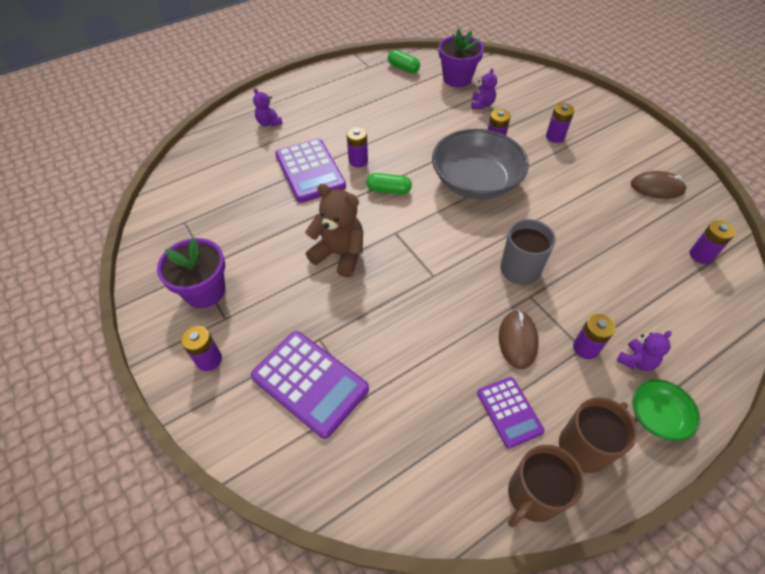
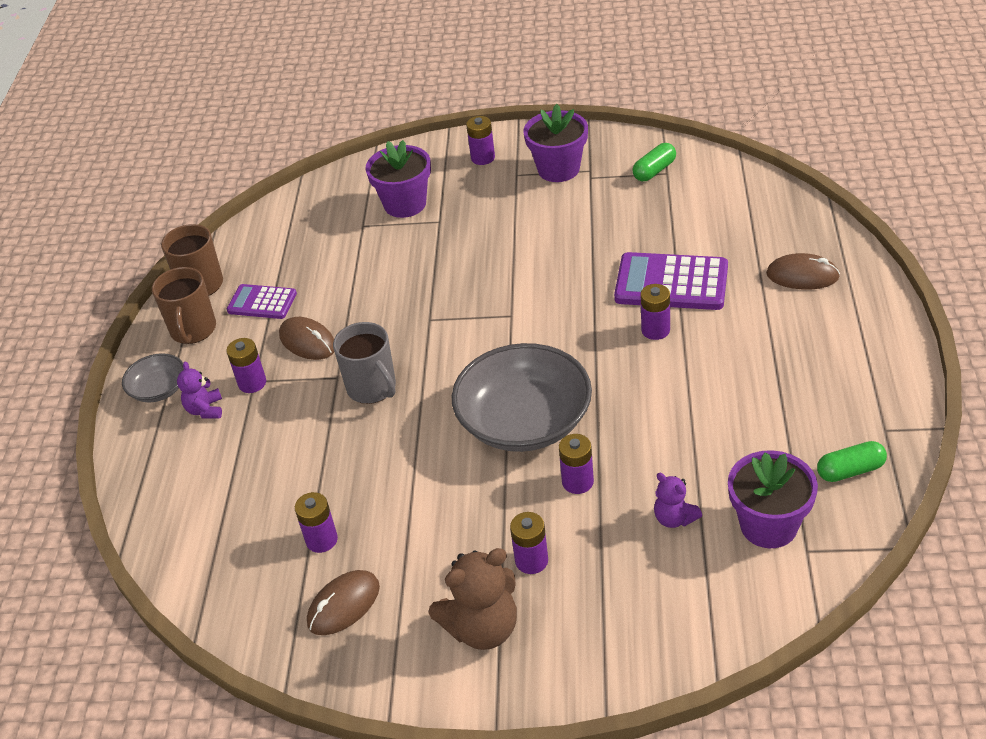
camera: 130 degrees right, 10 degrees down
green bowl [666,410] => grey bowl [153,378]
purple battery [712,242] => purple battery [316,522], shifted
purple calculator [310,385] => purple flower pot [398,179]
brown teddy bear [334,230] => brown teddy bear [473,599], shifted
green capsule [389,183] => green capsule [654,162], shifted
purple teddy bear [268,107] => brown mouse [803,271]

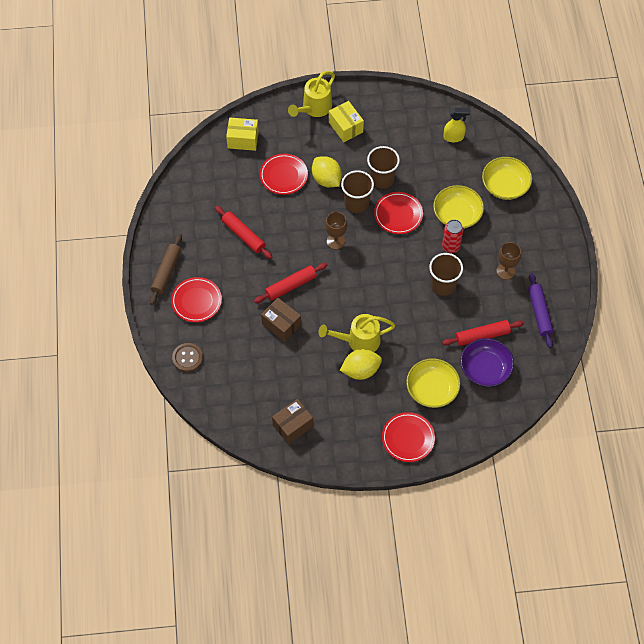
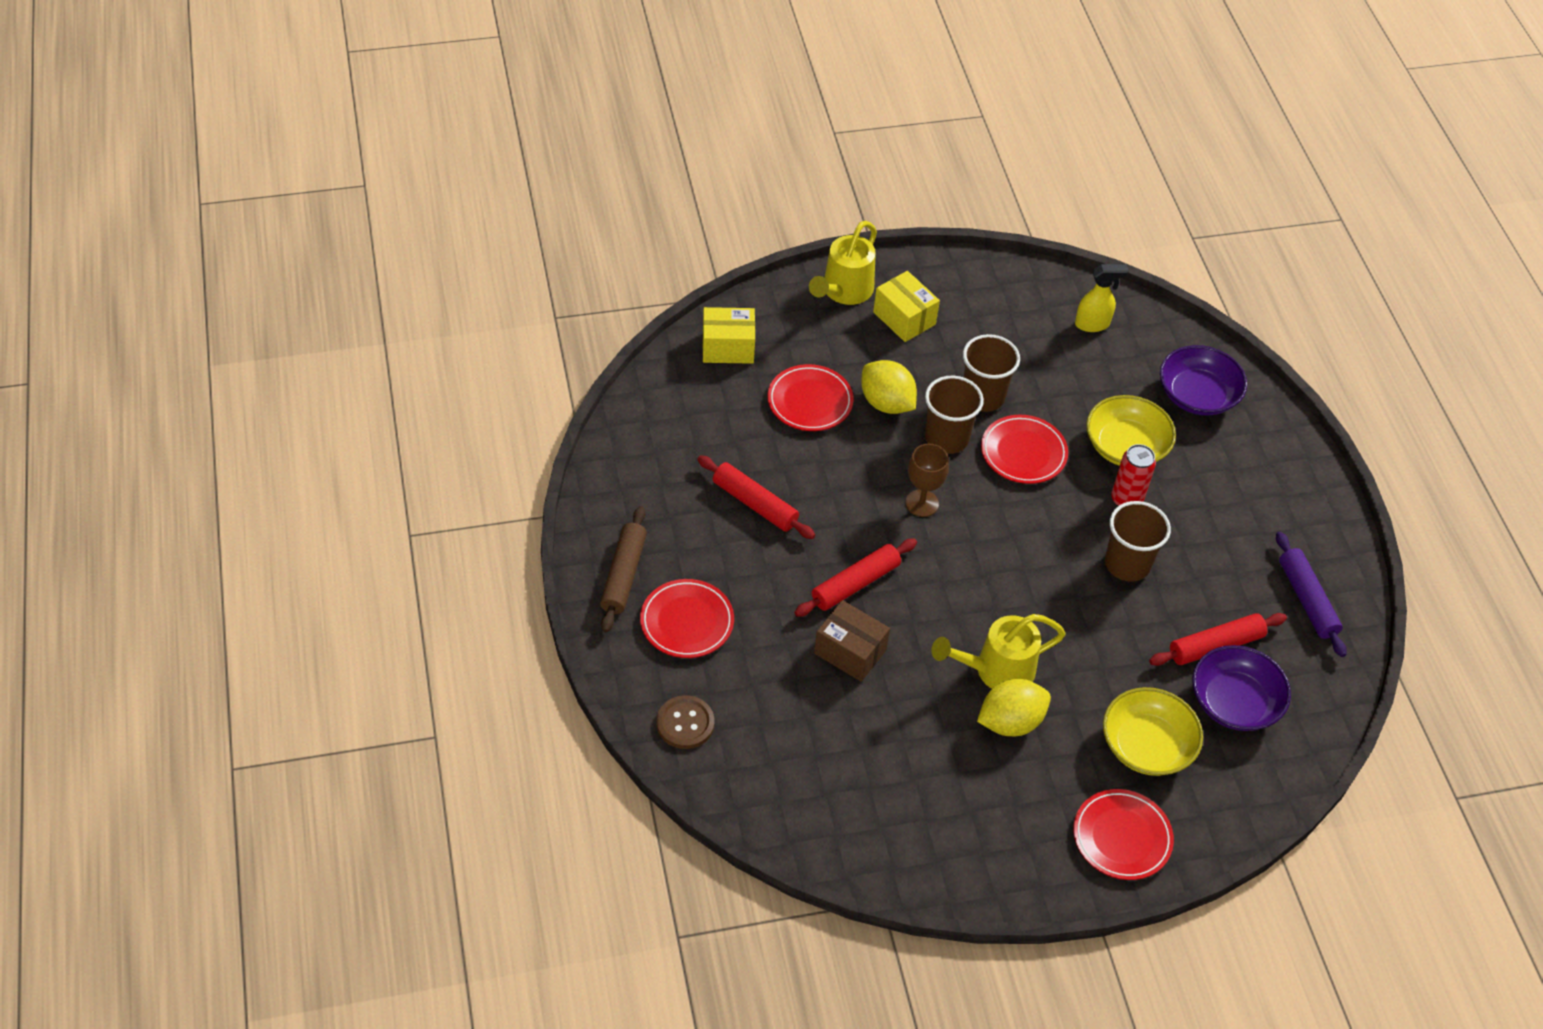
camera: 10 degrees left, 10 degrees down
yellow bowl [507,178] => purple bowl [1203,380]
brown box [292,421] => nothing
brown goblet [508,261] => nothing

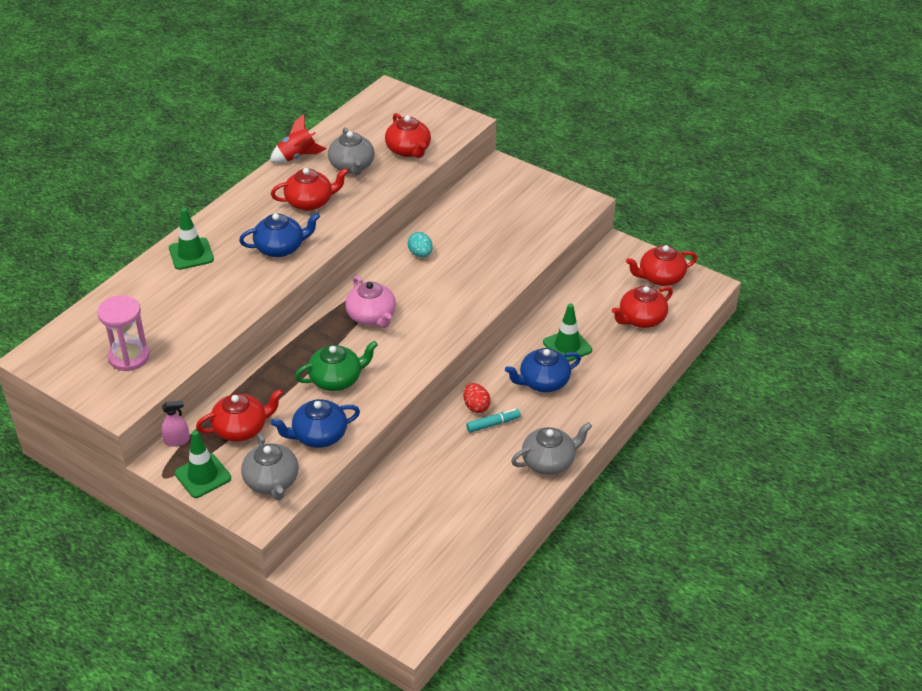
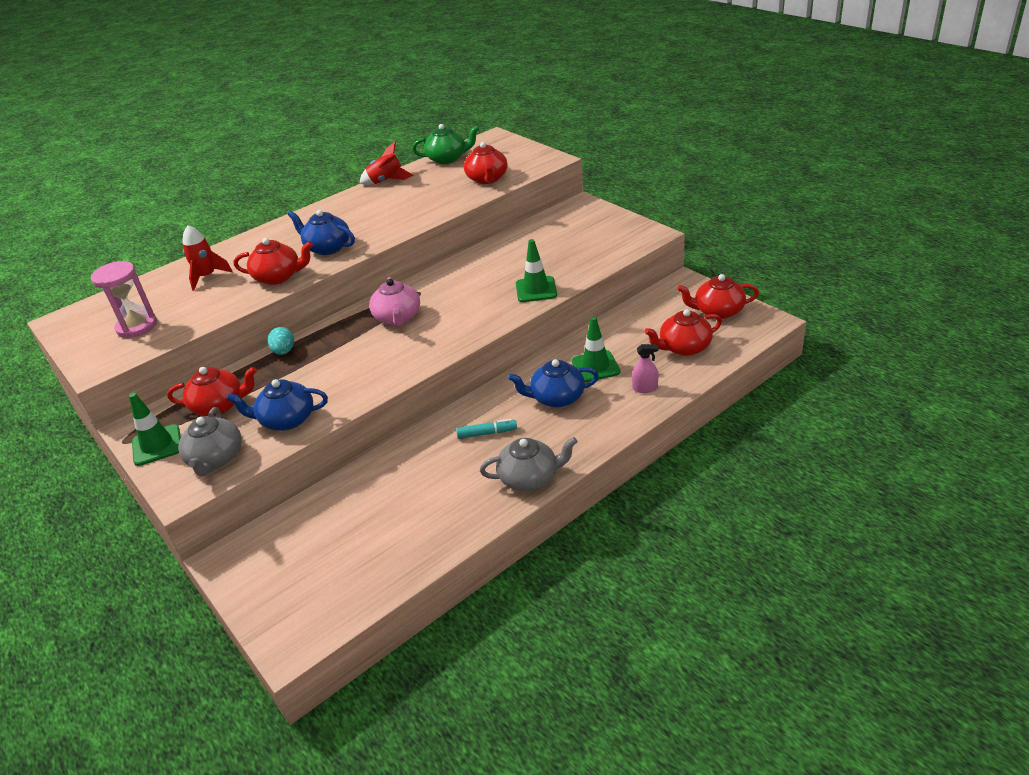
camera: 20 degrees right, 5 degrees down
nothing => red rocket [207,258]
red teapot [310,189] => red teapot [273,261], shifted
turquoise egg [420,245] => turquoise egg [281,341], shifted
blue teapot [279,235] => blue teapot [321,232], 150 degrees counterclockwise
green teapot [336,366] => green teapot [445,144], shifted
green traffic cone [191,239] => green traffic cone [536,270], shifted
pink spray bottle [175,423] => pink spray bottle [645,368], shifted
grey teapot [351,151] => nothing
red egg [477,398] => nothing

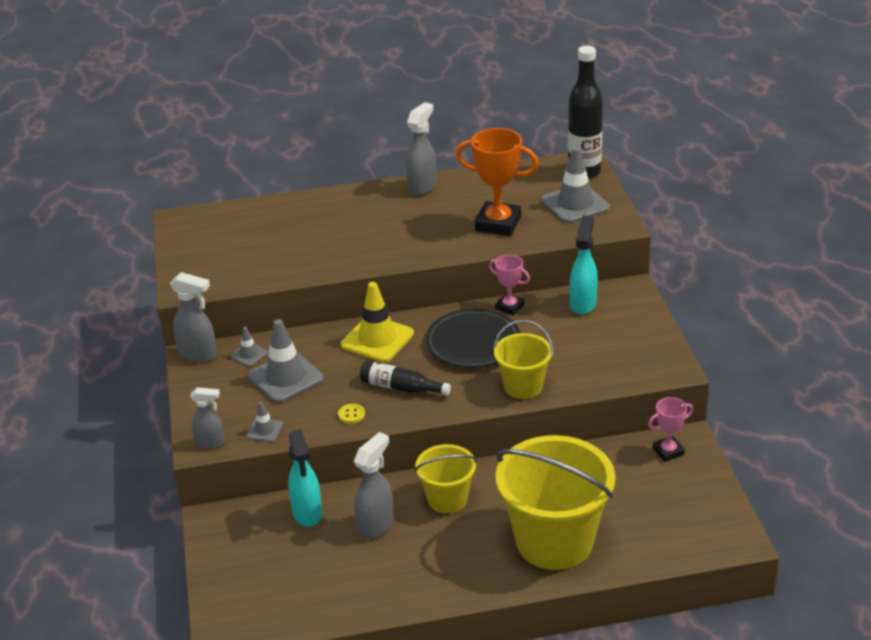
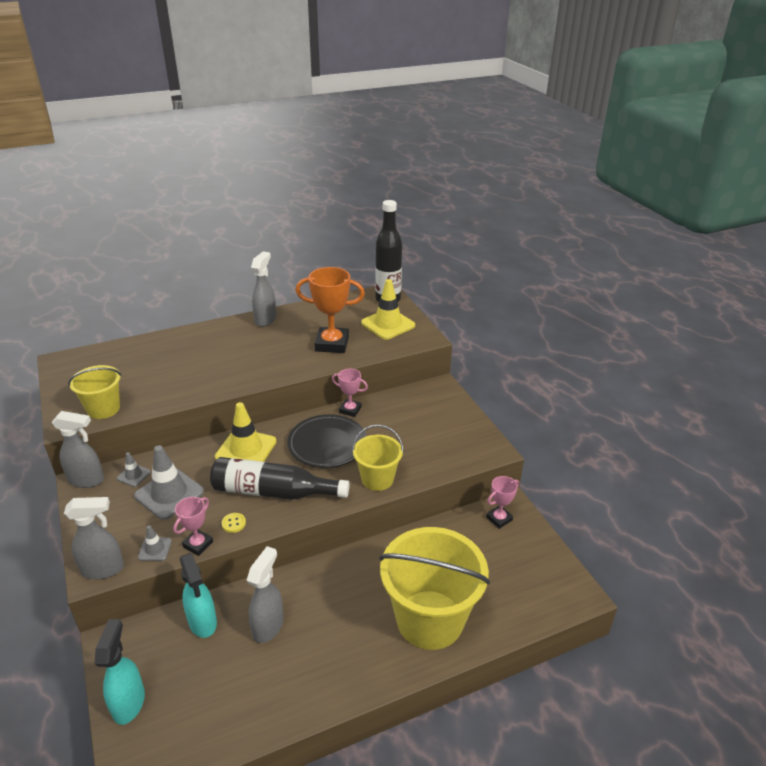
camera: 15 degrees left, 0 degrees up
grey spray bottle [207,418] => grey spray bottle [94,538], x1.50
yellow bucket [446,479] => yellow bucket [94,392], shifted
turquoise spray bottle [584,265] => turquoise spray bottle [119,672], shifted
nothing => pink trophy [193,526]
black bottle [405,377] => black bottle [279,478], x1.69
grey traffic cone [575,185] => yellow traffic cone [388,309]

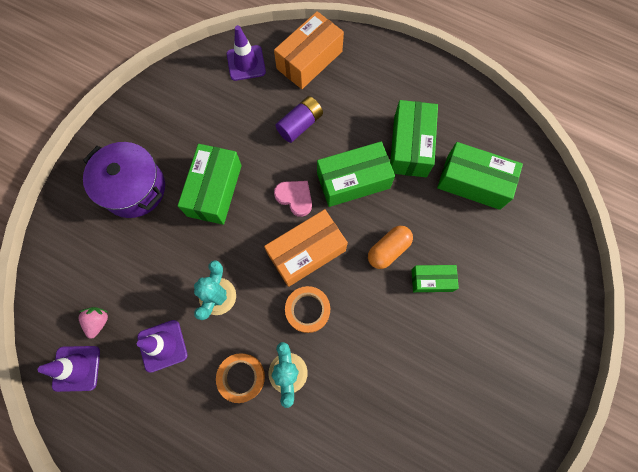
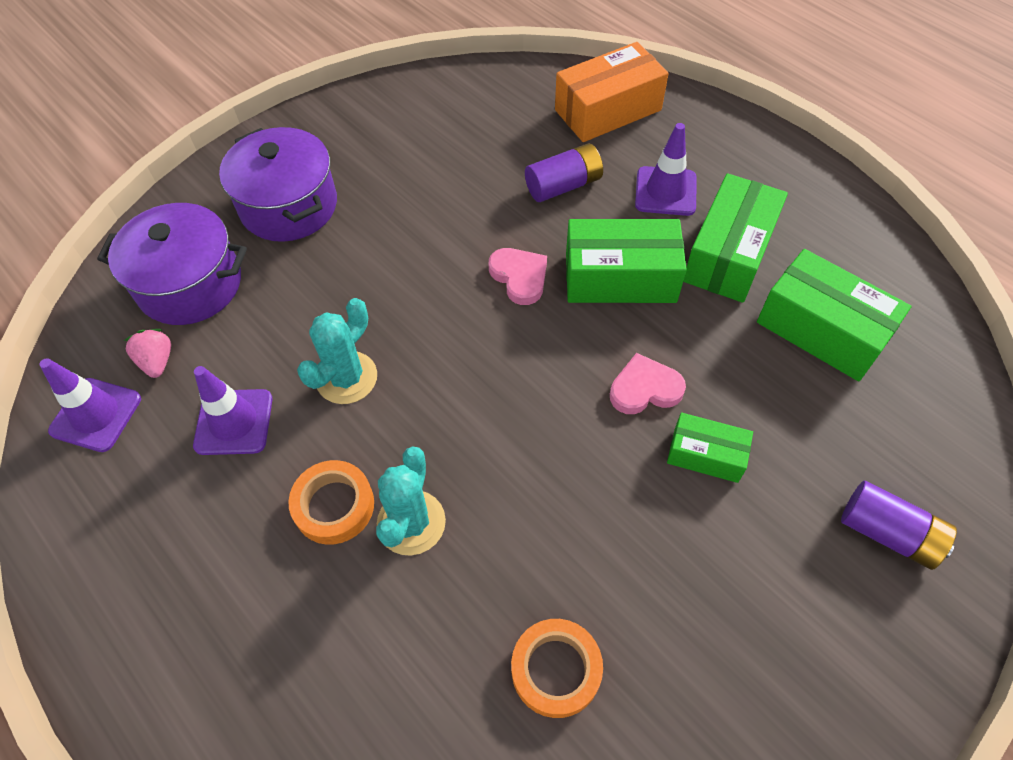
camera: 20 degrees right, 15 degrees down
nothing => purple pot [172,264]
pink strawberry [93,323] => pink strawberry [147,353], 45 degrees counterclockwise
orange tape [307,309] => orange tape [557,668], shifted
orange capsule [390,247] => pink heart [648,383]
purple traffic cone [246,53] => purple traffic cone [666,169], shifted
nothing => purple battery [899,525]
green box [210,184] => nothing
orange box [306,248] => nothing

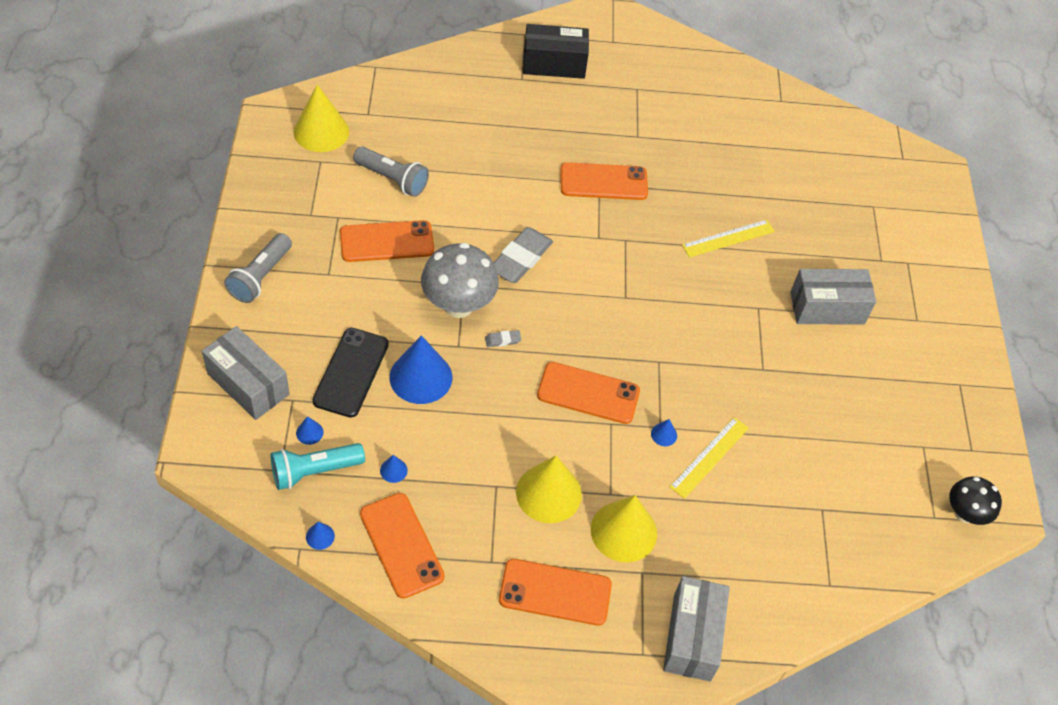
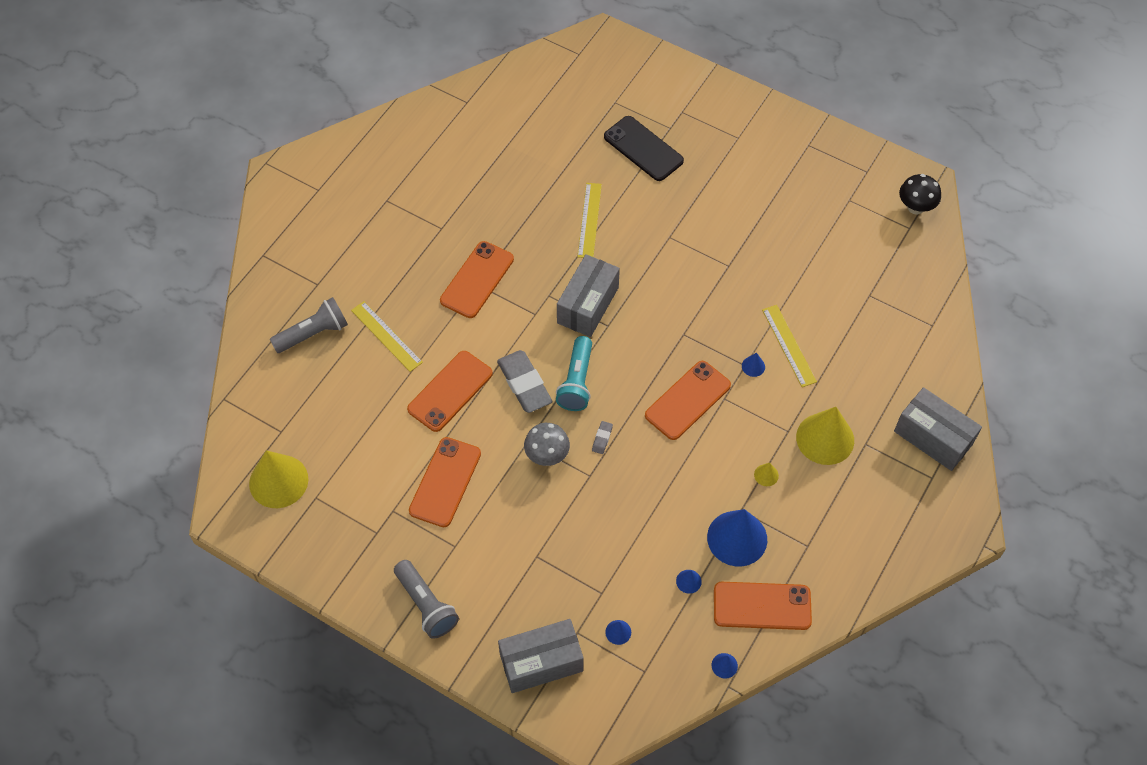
camera: 55 degrees left, 5 degrees up
grey flashlight [391,172] => grey flashlight [309,325], shifted
nothing => yellow ruler [387,336]
orange phone [555,592] => orange phone [450,391], shifted
grey mushroom [460,280] => grey mushroom [547,444], x0.62
turquoise flashlight [318,466] => turquoise flashlight [574,373], shifted
grey box [833,297] => grey box [588,295], shifted
black phone [350,373] => black phone [644,148], shifted
blue cone [421,369] => blue cone [737,538], shifted
yellow cone [549,489] => yellow cone [766,474], x0.42
black box [556,51] => nothing

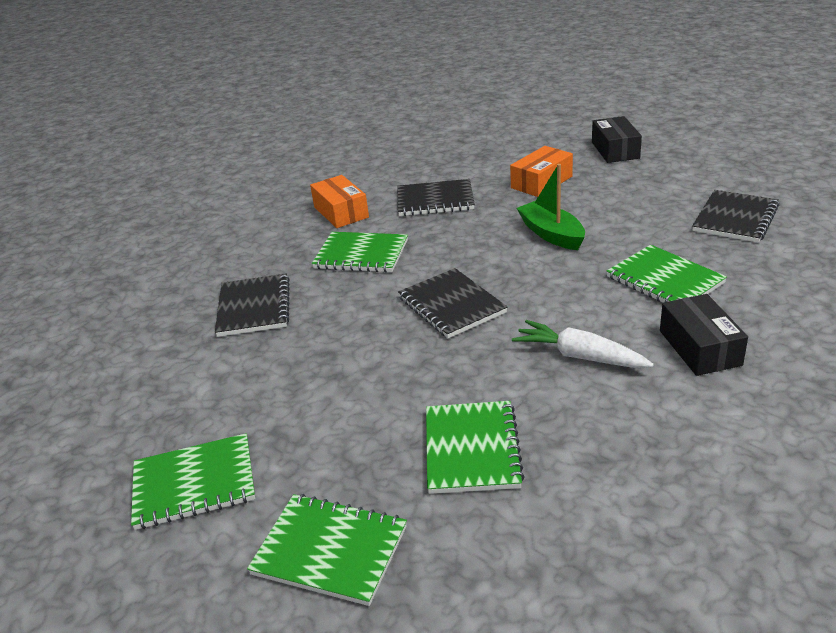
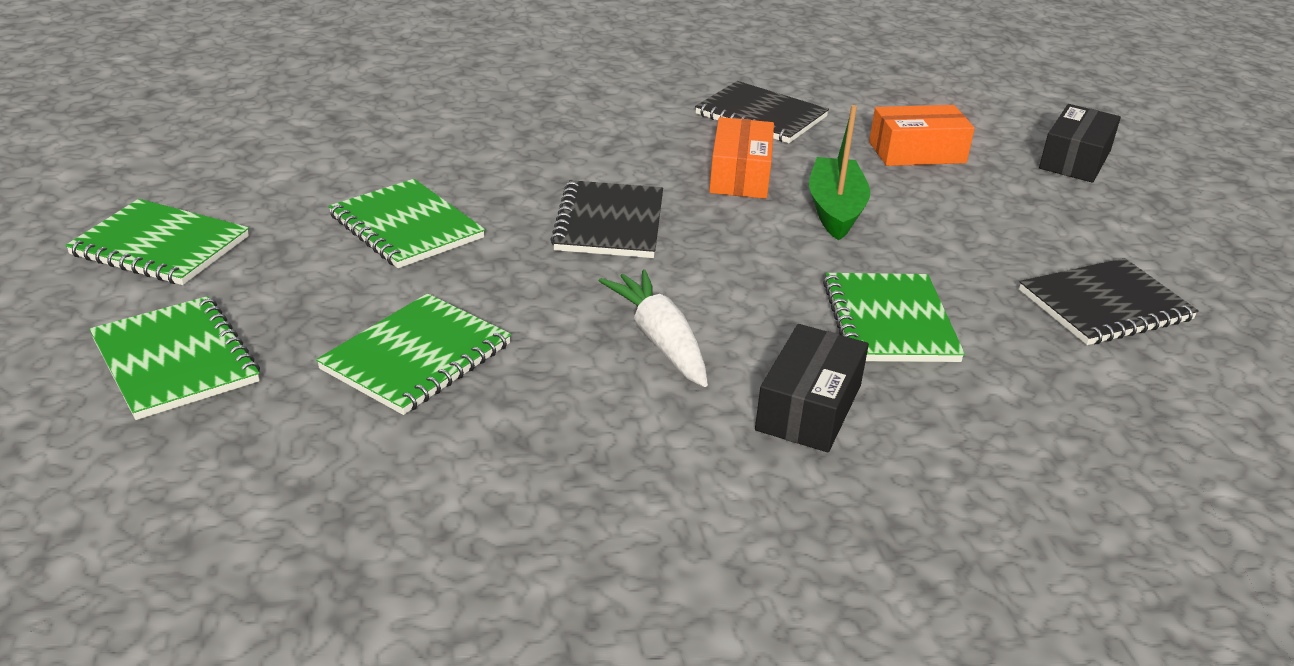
camera: 30 degrees right, 0 degrees up
green notebook [360,252] => green notebook [406,223], shifted
orange box [339,201] => orange box [741,158], shifted
black notebook [252,305] => nothing

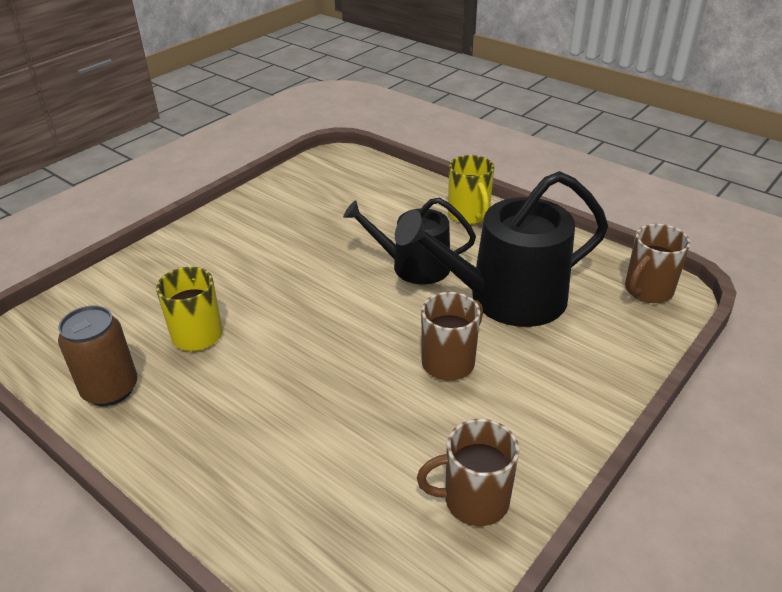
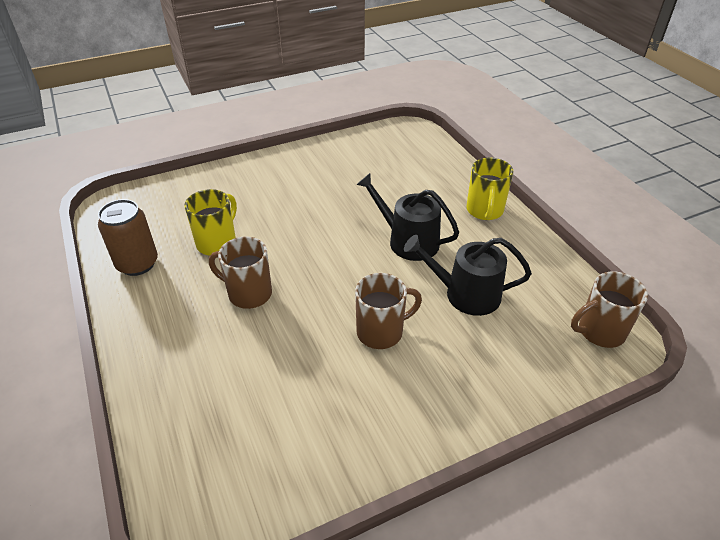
camera: 25 degrees right, 5 degrees up
brown mug [468,472] => brown mug [240,273], shifted
black watering can [501,249] => black watering can [468,275], x0.63

